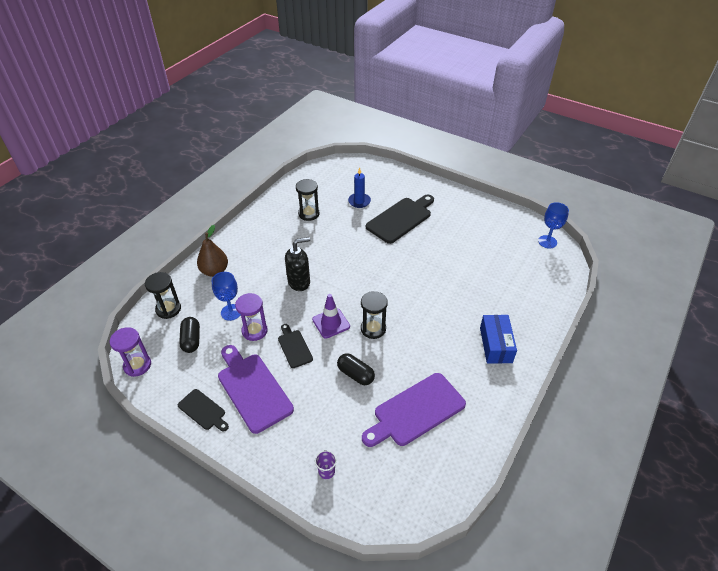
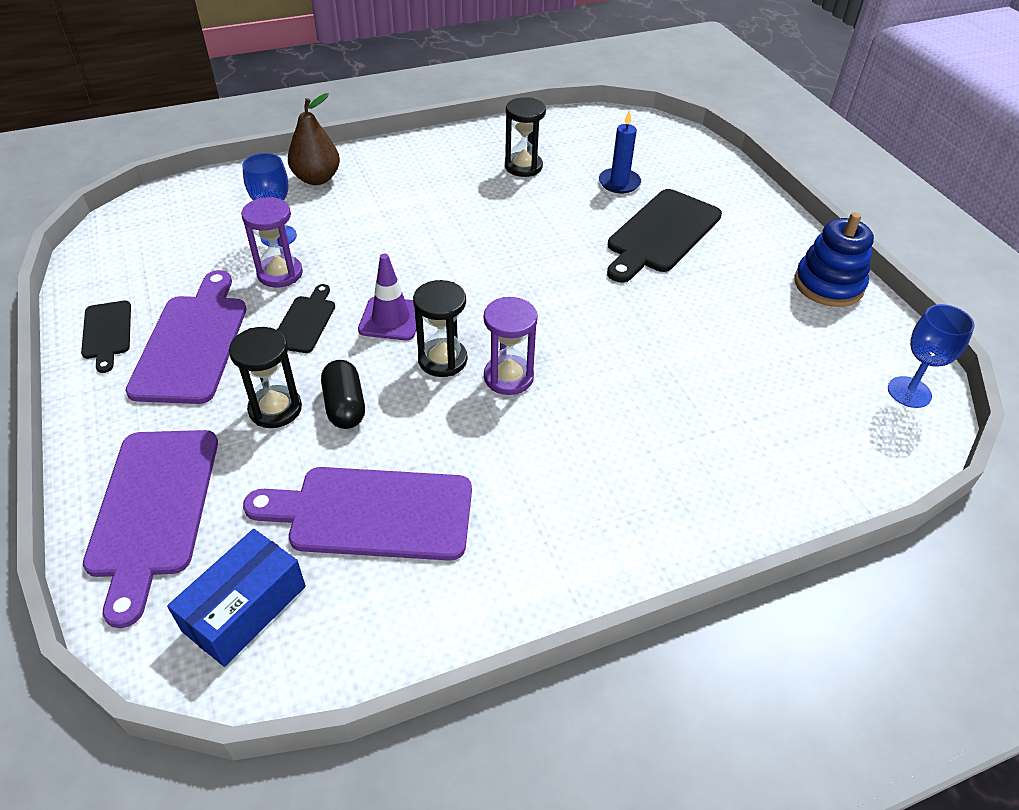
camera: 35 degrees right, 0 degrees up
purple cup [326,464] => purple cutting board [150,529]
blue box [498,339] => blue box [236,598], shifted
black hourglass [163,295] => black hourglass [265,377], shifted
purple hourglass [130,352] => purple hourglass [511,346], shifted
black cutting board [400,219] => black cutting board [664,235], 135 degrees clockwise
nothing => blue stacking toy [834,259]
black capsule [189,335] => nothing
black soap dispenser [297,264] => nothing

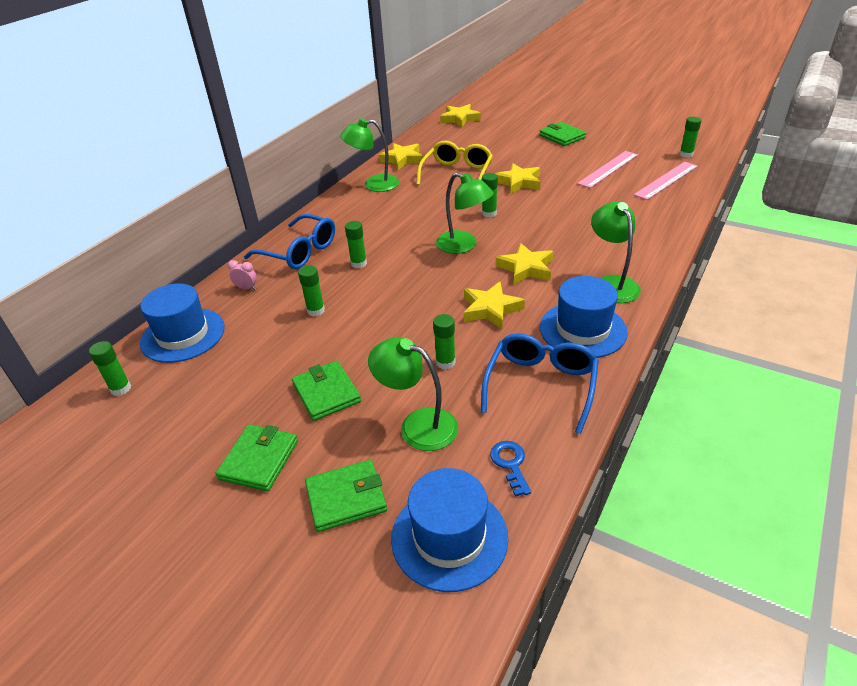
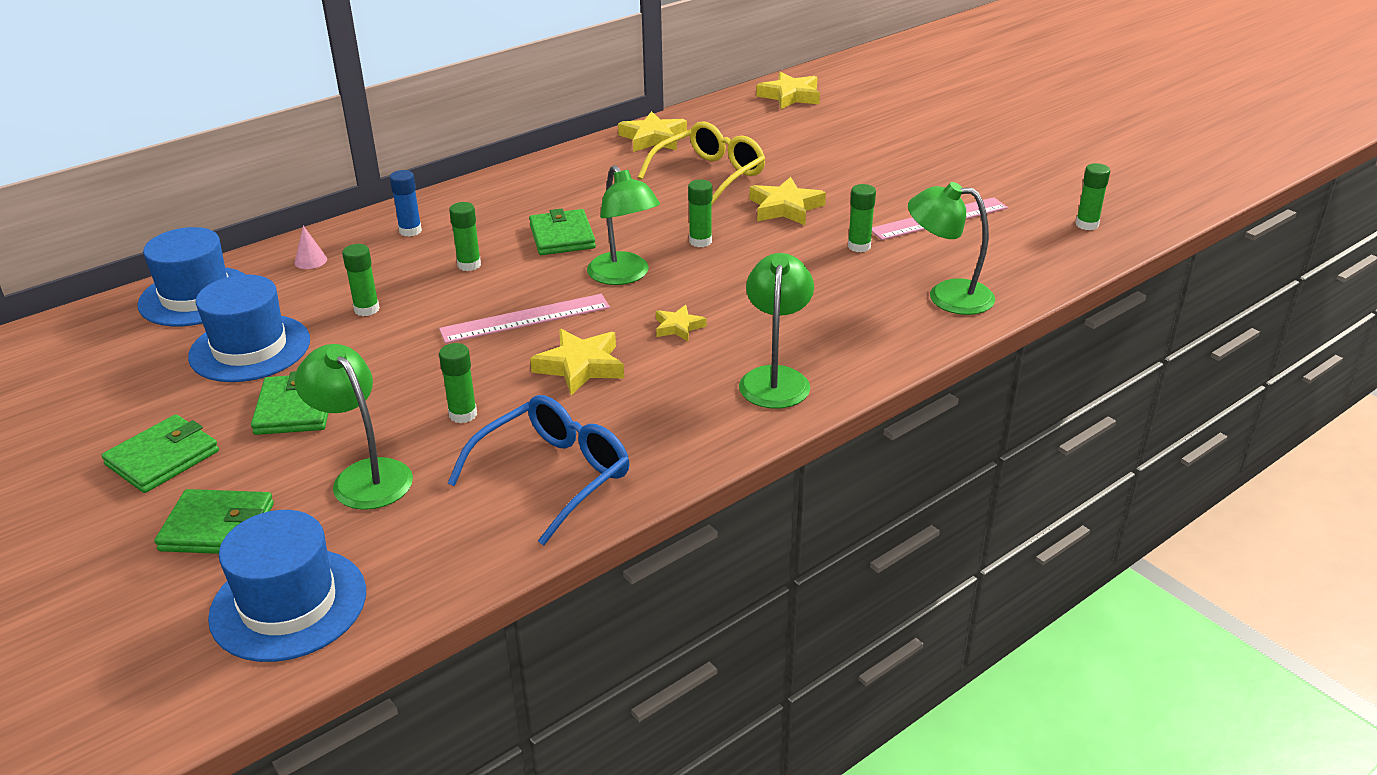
camera: 20 degrees right, 5 degrees down
blue hat [584,317] => blue hat [249,328], shifted
pink clock [242,275] => pink cone [311,247]
blue glasses [289,241] => blue glue stick [406,203]
pink ruler [666,181] => pink ruler [524,318], shifted
green wallet [562,134] => green wallet [562,231], shifted
yellow star [524,263] => yellow star [681,323], x0.59
green glue stick [110,368] => green glue stick [862,218], shifted
green lamp [369,155] => green lamp [951,248], shifted
blue key [510,469] => nothing

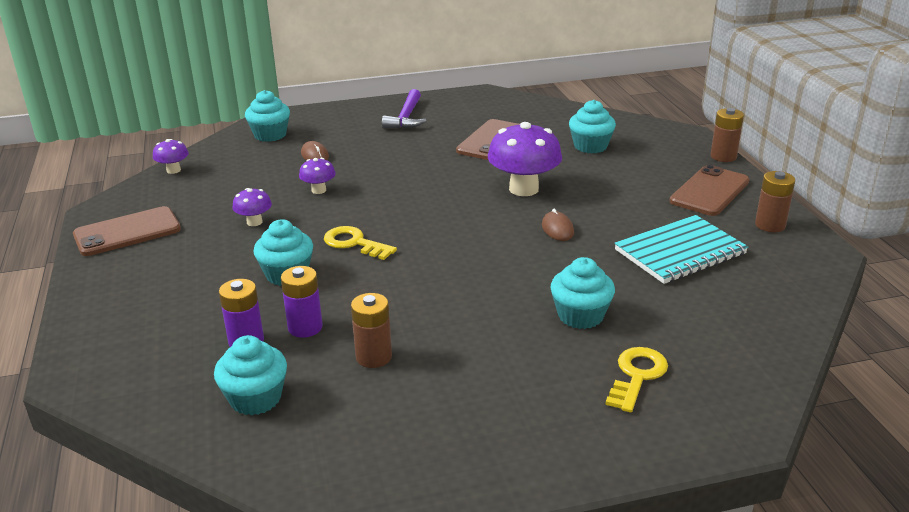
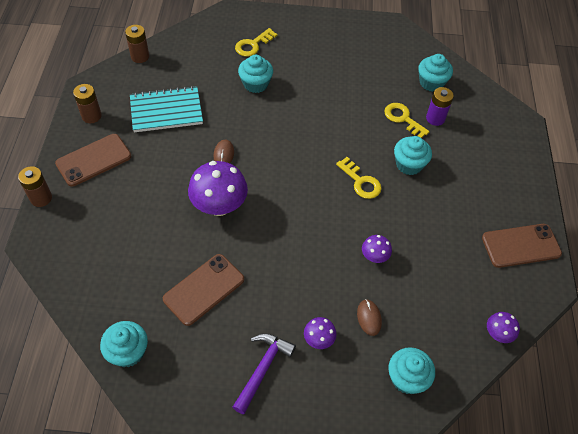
camera: 165 degrees left, 25 degrees up
turquoise cupcake [592,126] => turquoise cupcake [124,344], shifted
brown battery [371,330] => brown battery [137,44], shifted
purple mushroom [252,207] => purple mushroom [320,333], shifted
purple battery [302,302] => yellow key [407,120]

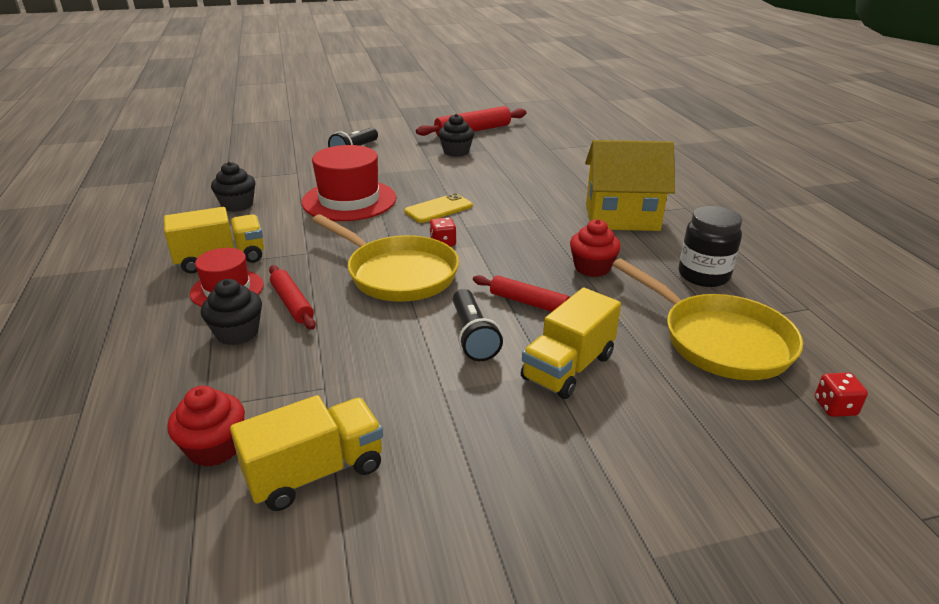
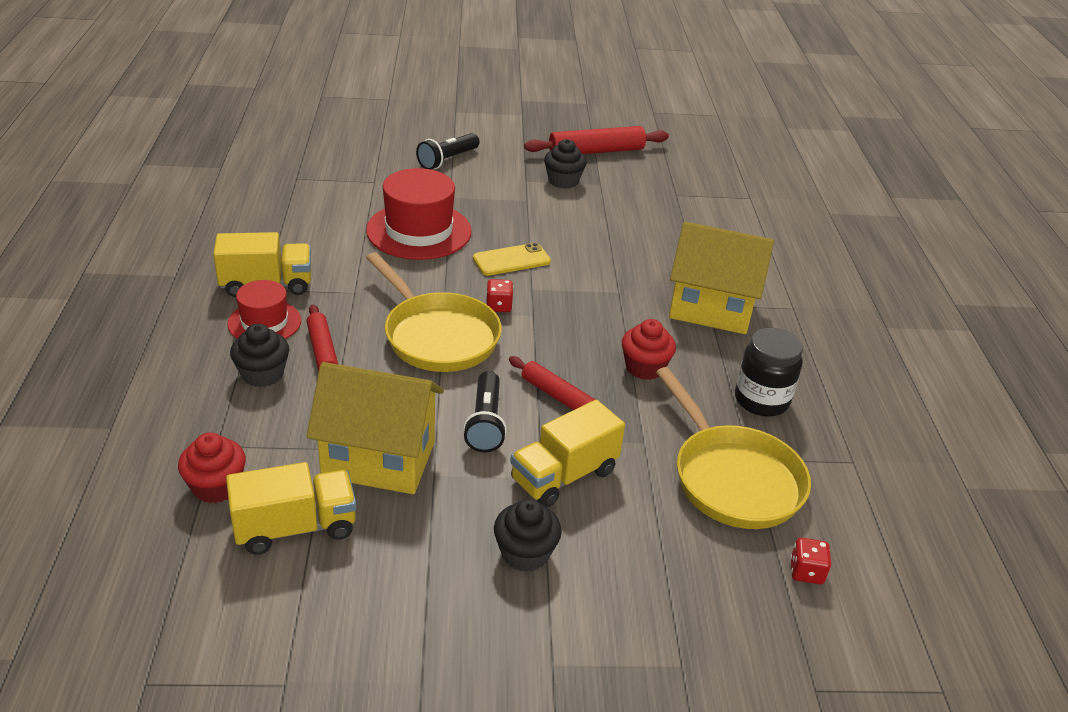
camera: 10 degrees right, 5 degrees up
nothing => yellow house [375,428]
black cupcake [233,187] => black cupcake [528,535], shifted

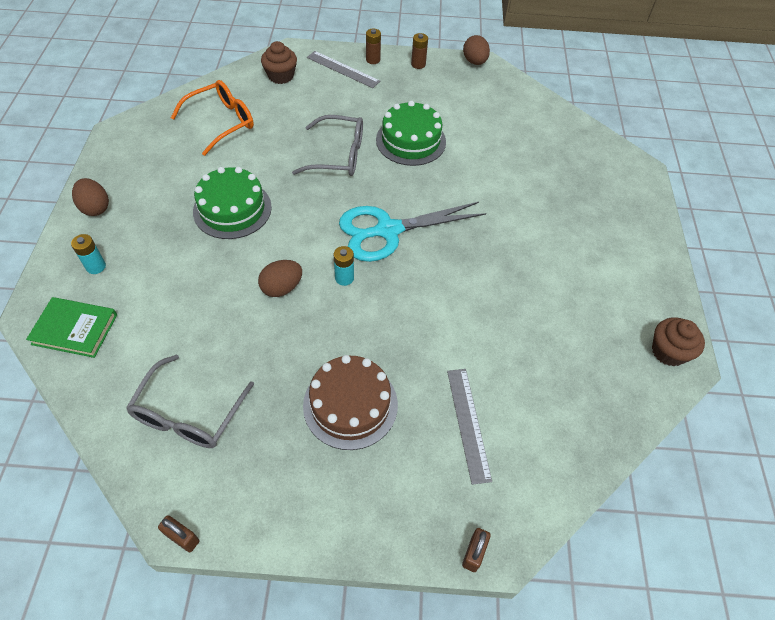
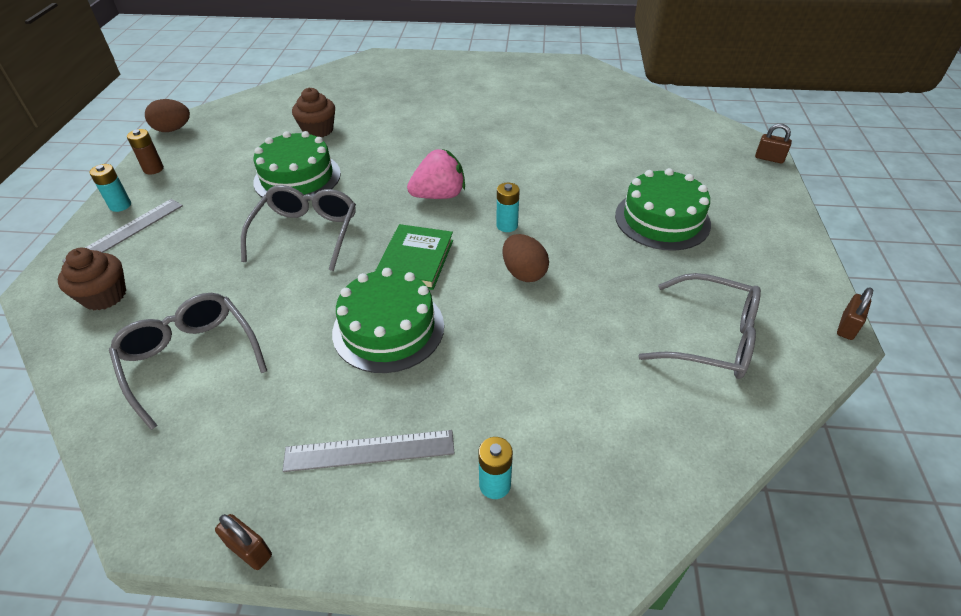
camera: 85 degrees left, 10 degrees down
brown battery [373,46] => turquoise battery [110,188]
orange glasses [212,118] => grey glasses [188,361]
nothing => brown padlock [243,542]
grey ruler [469,427] => grey ruler [368,451], shifted
brown cupcake [678,342] => brown cupcake [313,112], shifted
green book [71,327] => green book [414,257], shifted
turquoise scissors [412,232] => pink strawberry [436,174]
brown cake [350,402] => green cake [663,209]
brown egg [90,197] => nothing

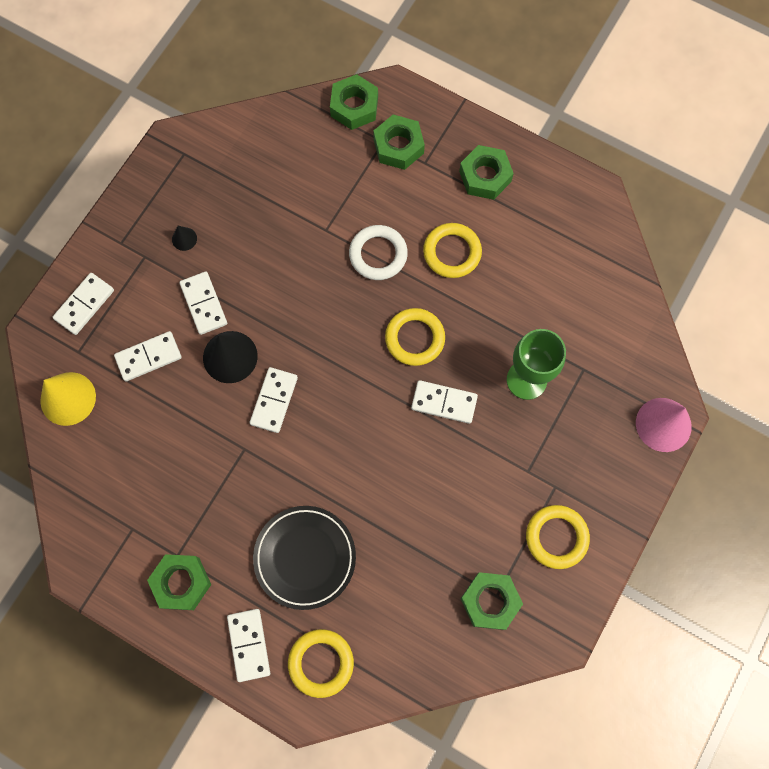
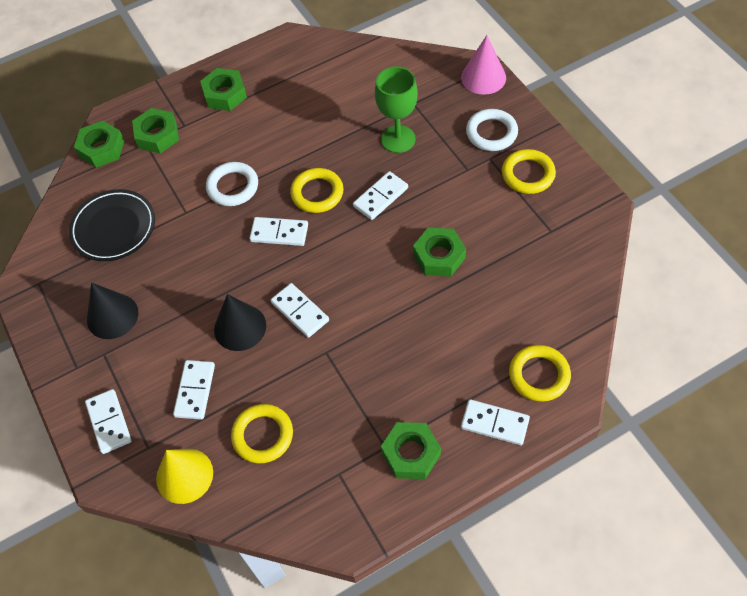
camera: 55 degrees left, 15 degrees down
black plate [304,558] => black plate [112,225], shifted
black cone [184,238] => black cone [112,310], x2.09
yellow ring [452,250] => yellow ring [262,433], shifted
white domino [203,303] => white domino [279,231], shifted
green nut [491,601] => green nut [439,252], shifted
nothing => white ring [492,130]

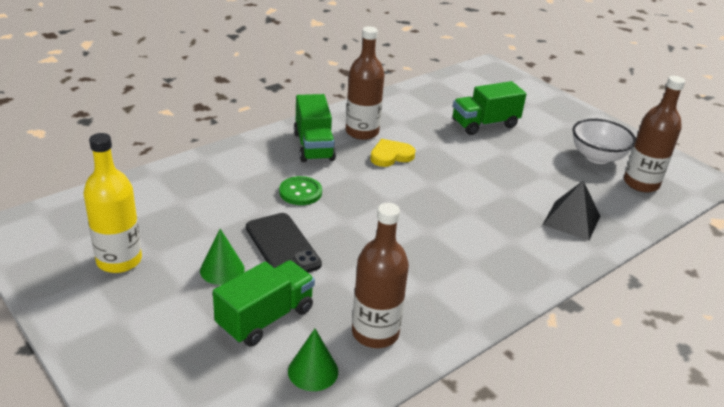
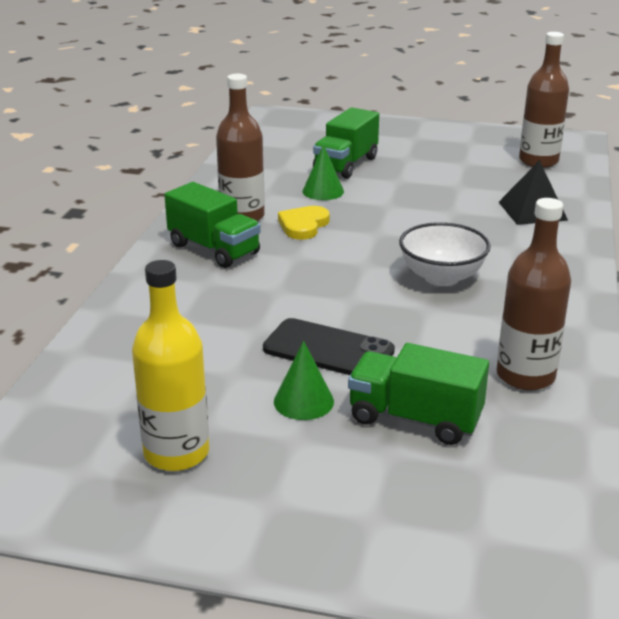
camera: 35 degrees left, 5 degrees down
green cone [313,360] => green cone [323,172], shifted
green truck [264,303] => green truck [418,394], 75 degrees counterclockwise
white bowl [604,141] => white bowl [445,254], shifted
green button [300,190] => nothing

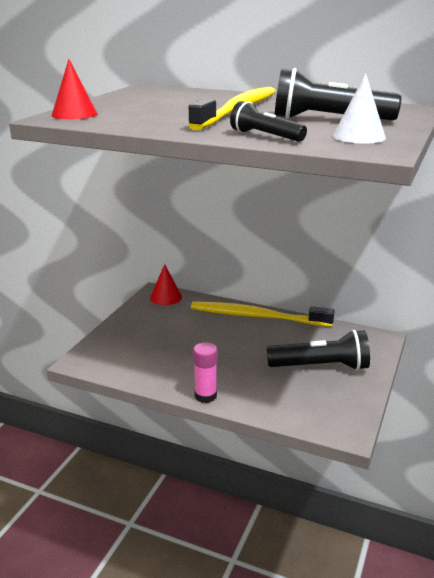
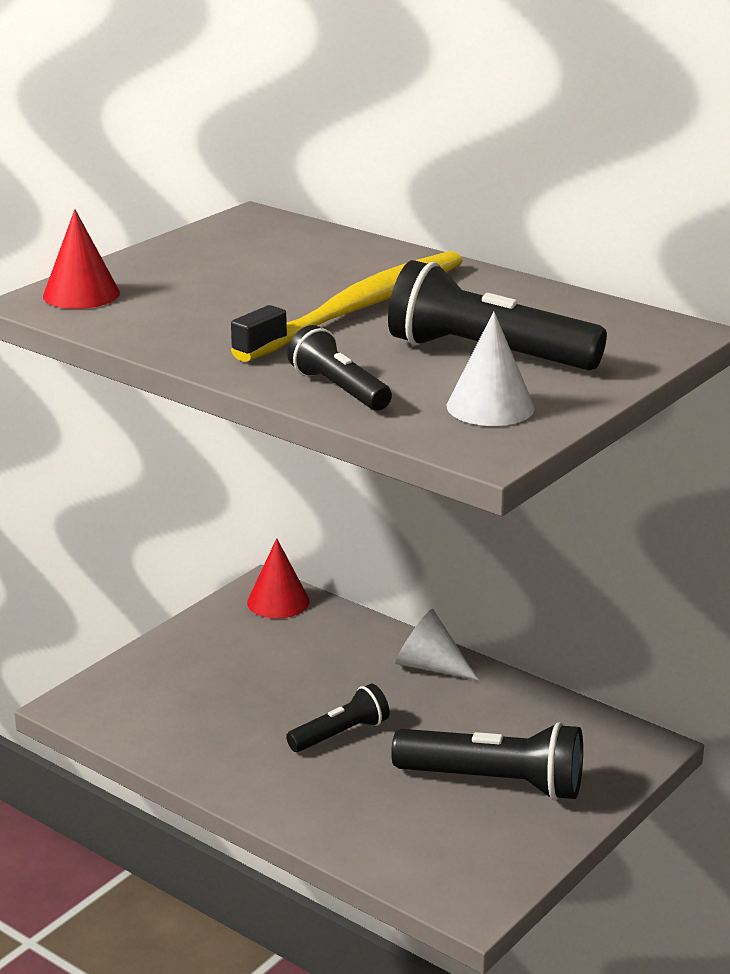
camera: 15 degrees right, 0 degrees up
nothing => black flashlight [338,718]
yellow toothbrush [263,314] => white cone [437,644]
pink glue stick [205,372] => nothing

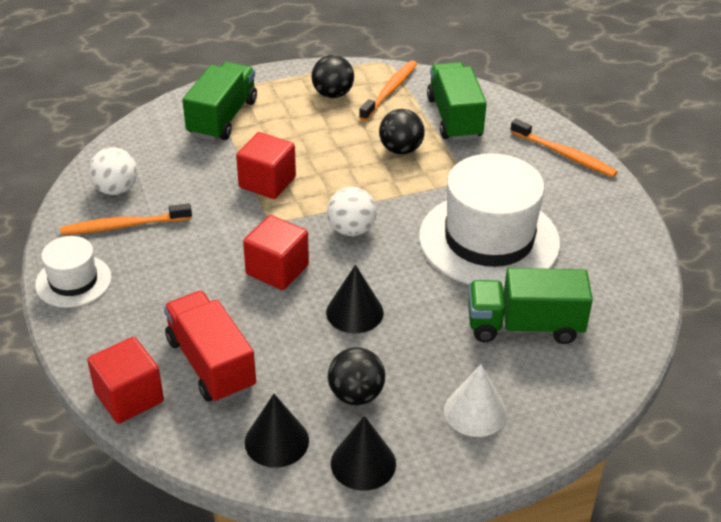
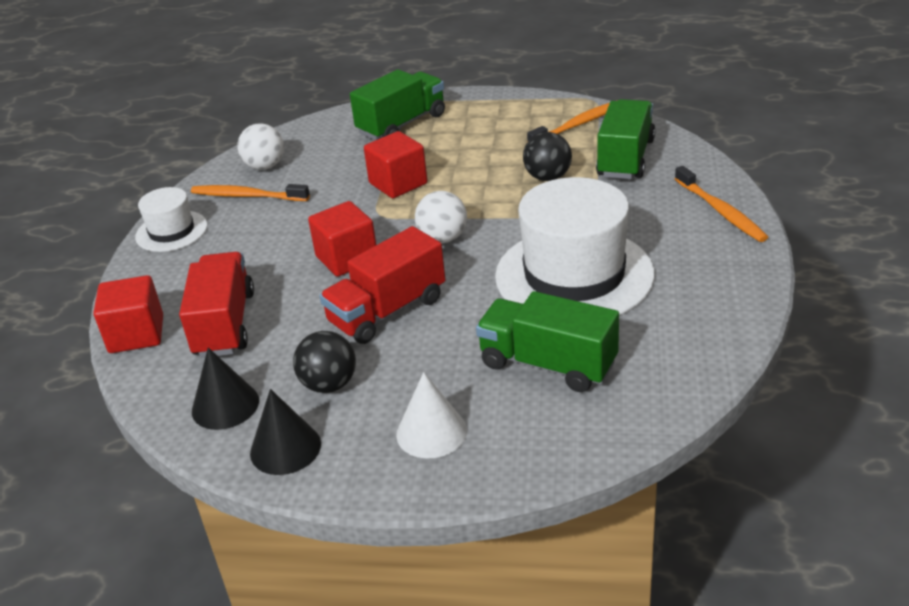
camera: 30 degrees right, 5 degrees down
black cone [355,299] => red truck [382,285]
black ball [333,76] => nothing

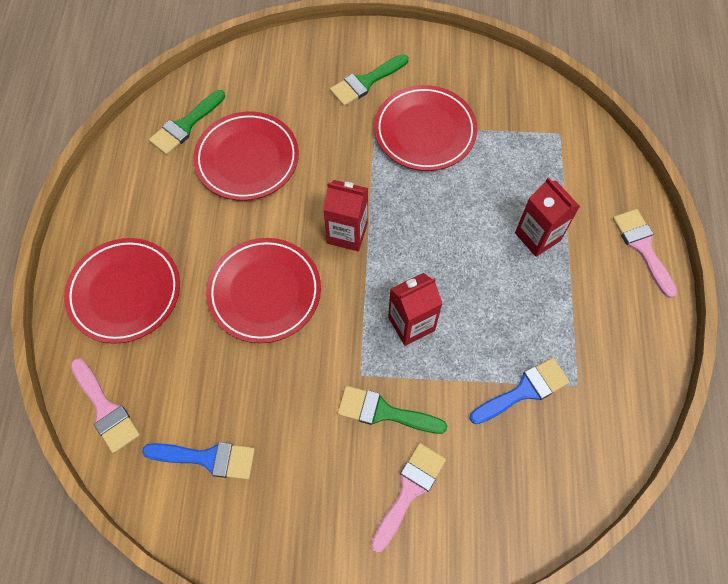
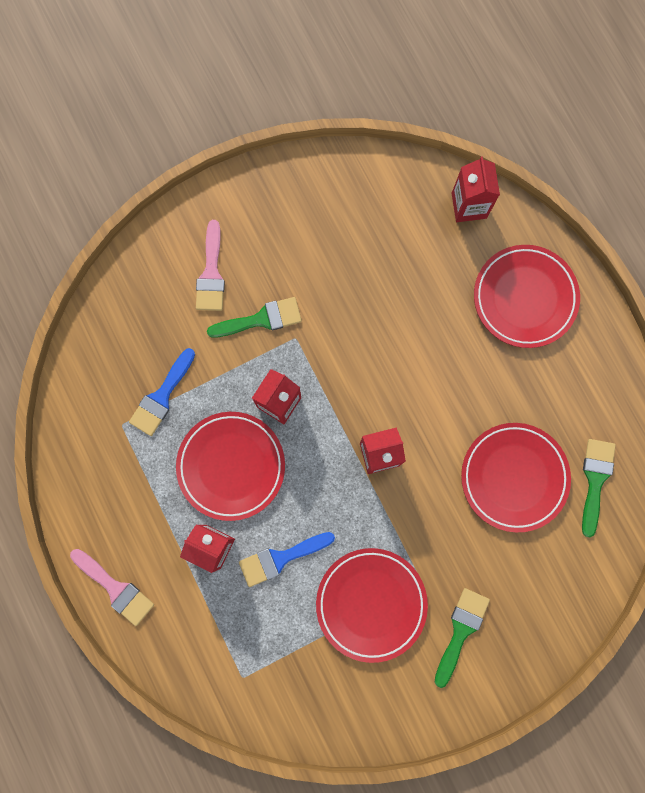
camera: 150 degrees right, 15 degrees up
red plate [263,290] => red plate [230,466], shifted
blue brush [198,461] => blue brush [287,559], shifted
pink brush [105,405] => red carton [476,189]

